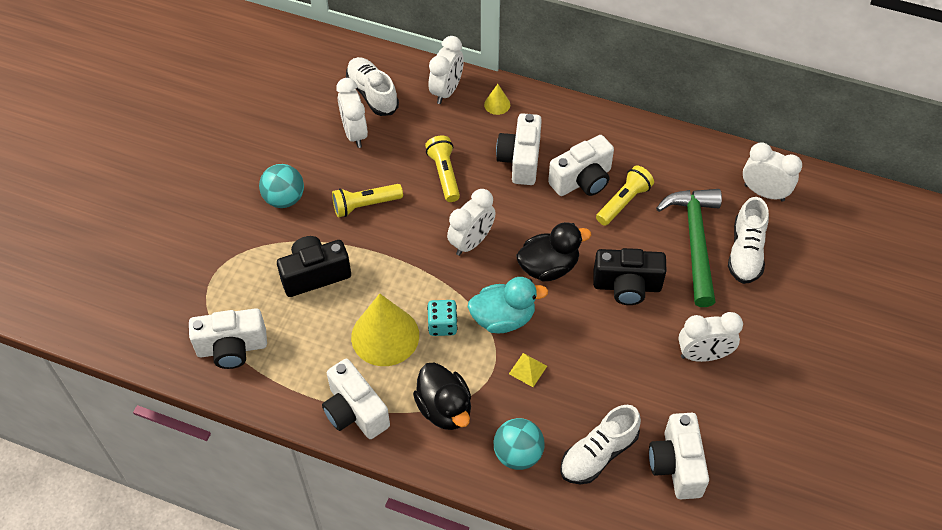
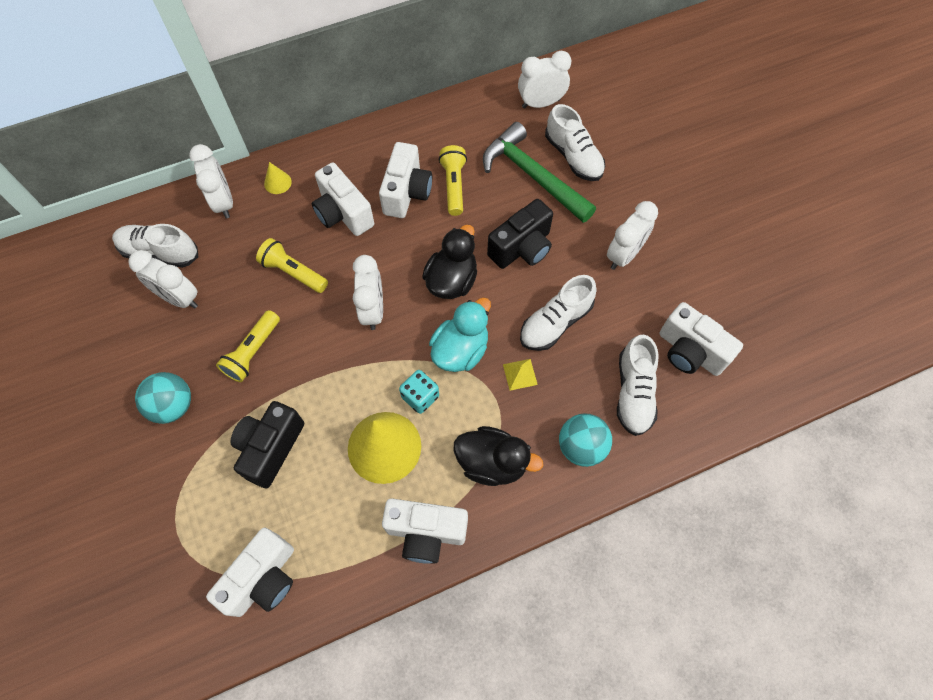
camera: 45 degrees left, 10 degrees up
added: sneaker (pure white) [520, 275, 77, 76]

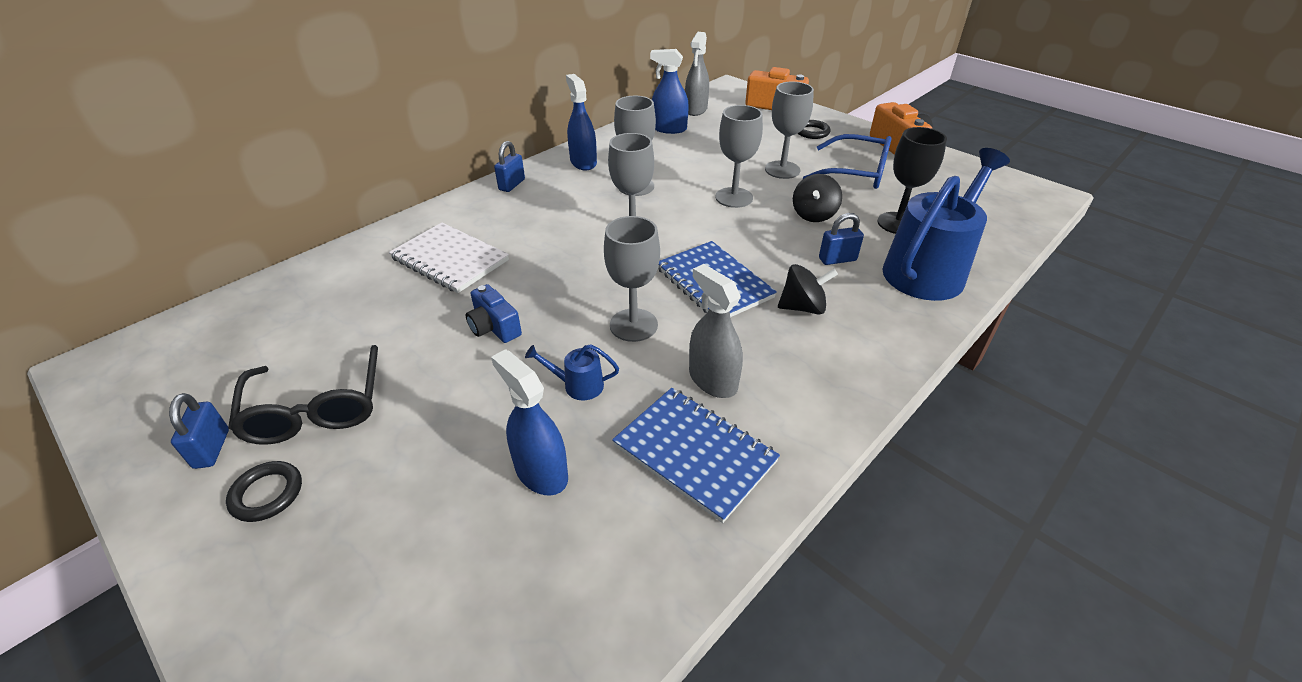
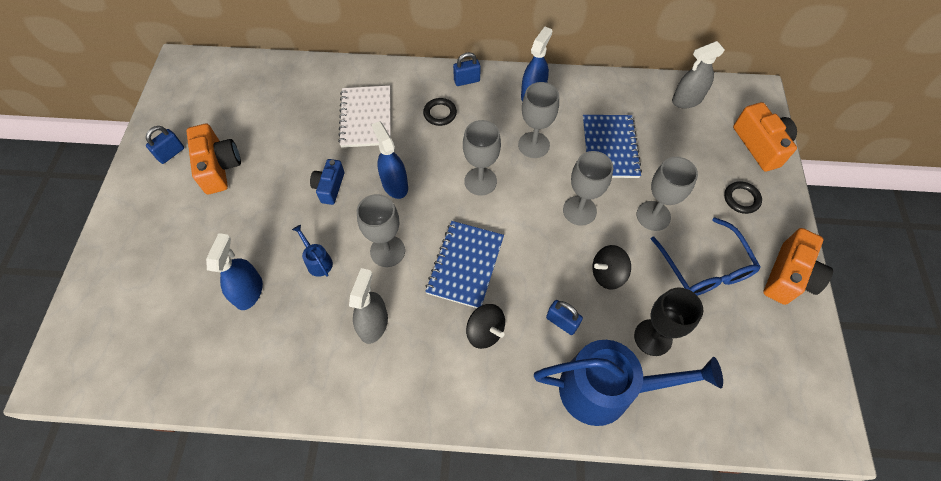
camera: 50 degrees right, 20 degrees up
moved: torus (ebony) [226, 461, 76, 61] to [423, 98, 34, 28]; notepad (royal blue) [612, 388, 168, 135] to [583, 115, 59, 63]; spray cleaner (royal blue) [650, 49, 39, 85] to [372, 121, 36, 78]
replaced: spectacles (ebony) [228, 345, 150, 100] to photo camera (bright orange) [186, 124, 55, 70]

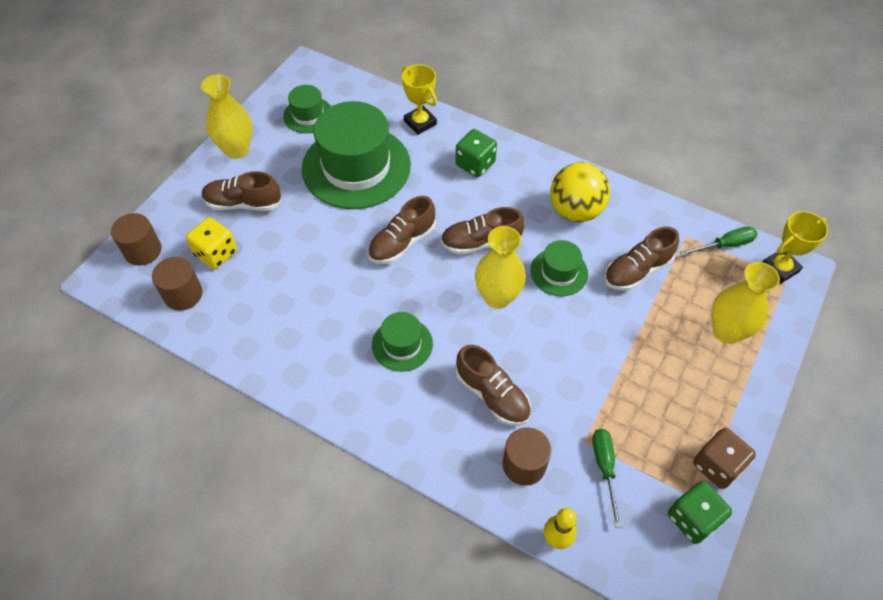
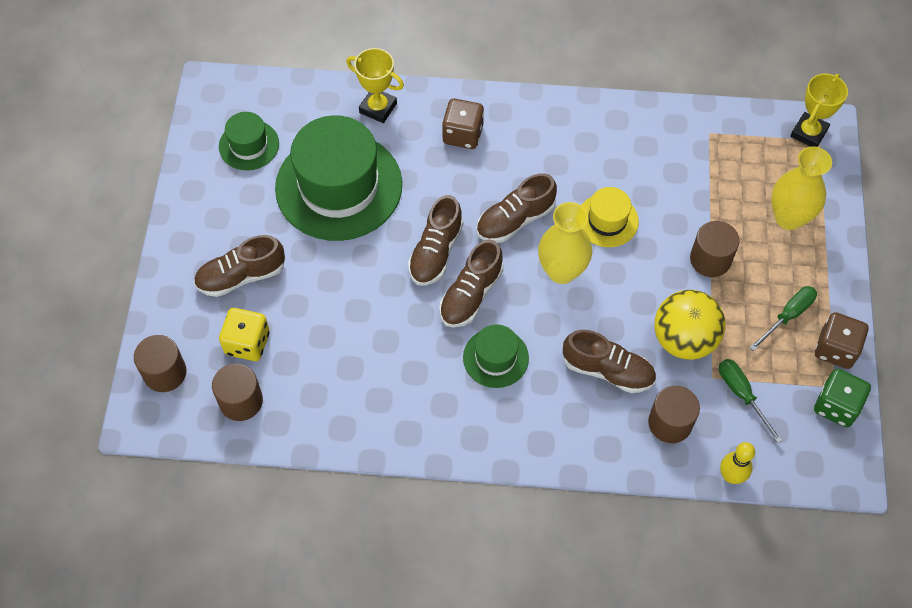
camera: 25 degrees left, 5 degrees up
removed: tall vase (yellow) [201, 74, 51, 85]
added: cylinder (russet) [690, 221, 49, 56]
moved: play ball (yellow) [550, 162, 60, 60] to [655, 290, 71, 70]; sneaker (russet) [604, 227, 75, 64] to [439, 240, 65, 87]; screwdriver (emerald) [680, 226, 78, 30] to [749, 286, 68, 65]
recoloured: dice (emerald) [455, 129, 42, 48] to dice (russet) [442, 99, 42, 50]; tall hat (emerald) [530, 240, 58, 56] to tall hat (yellow) [581, 187, 58, 60]

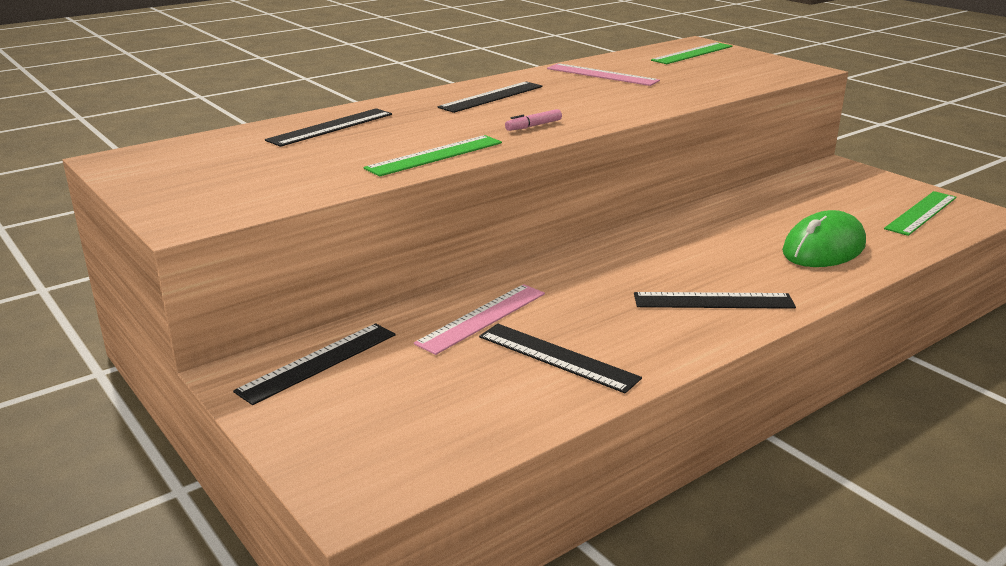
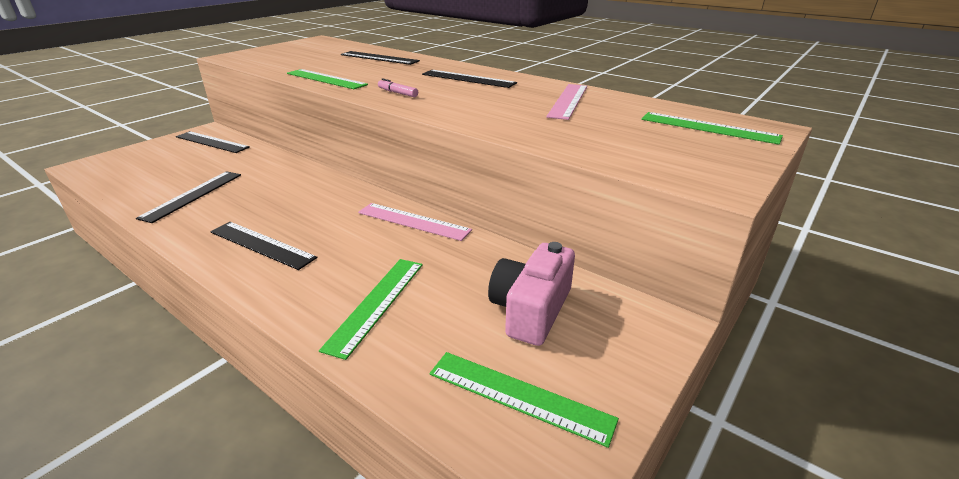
camera: 75 degrees right, 5 degrees up
added: photo camera (rosy) [488, 242, 87, 104]
moved: straightedge (rosy) [414, 284, 131, 71] to [358, 203, 114, 38]
replaced: mouse (emerald) [782, 210, 84, 57] to straightedge (emerald) [319, 259, 104, 101]
turned: straightedge (ebony) [634, 292, 162, 17] = [211, 222, 106, 48] 45 degrees counterclockwise

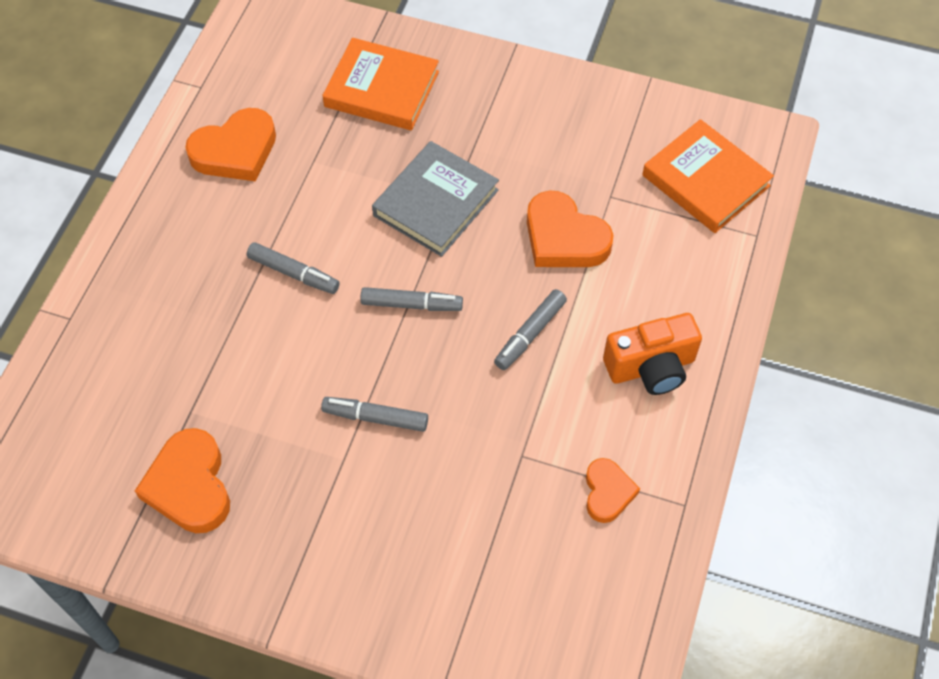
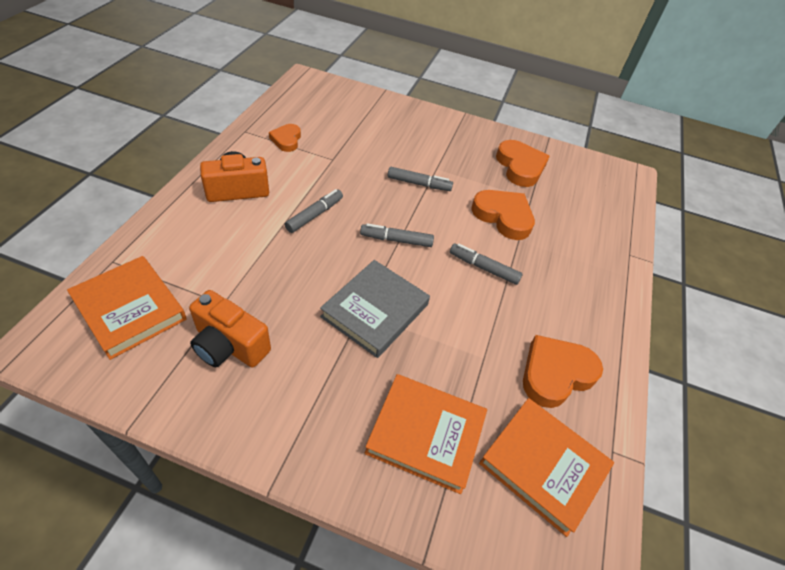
camera: 175 degrees right, 10 degrees down
added: photo camera (bright orange) [189, 290, 82, 77]; book (bright orange) [479, 398, 135, 139]
moved: heart (bright orange) [527, 190, 86, 77] to [471, 190, 64, 50]

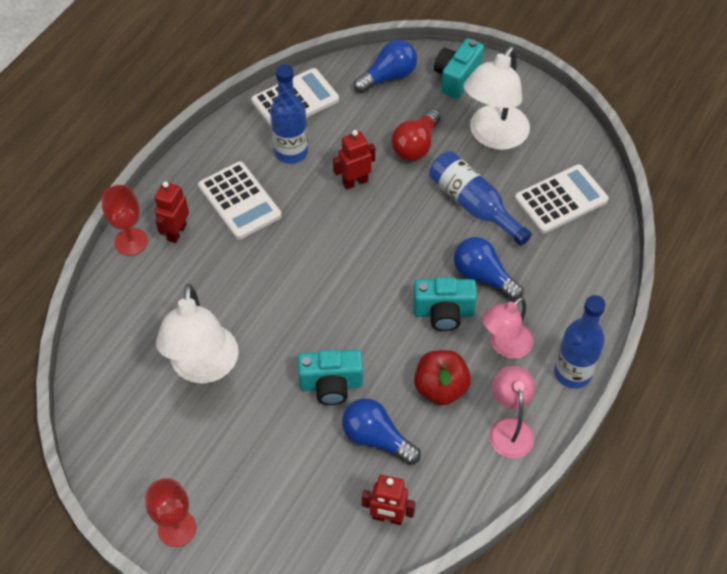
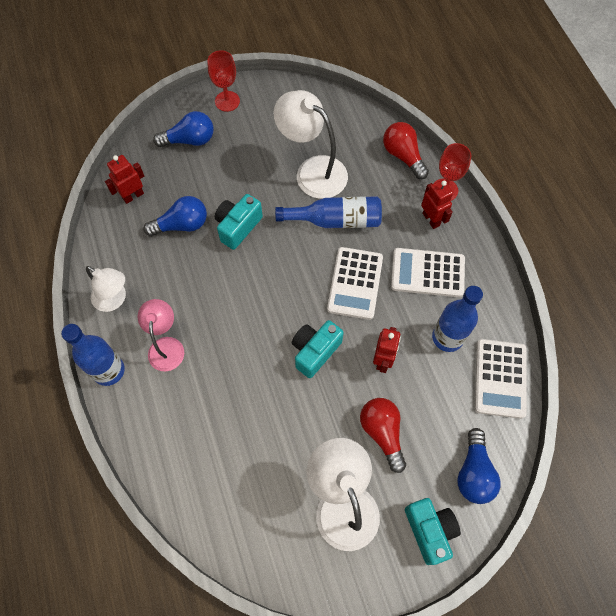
camera: 130 degrees right, 10 degrees up
removed: apple (crimson) [414, 350, 57, 55]
added: bulb (crimson) [383, 122, 46, 57]
moved: photo camera (aqua) [413, 277, 64, 54] to [292, 320, 52, 58]; bottle (royal blue) [429, 151, 103, 95] to [275, 196, 107, 32]; bulb (royal blue) [454, 237, 69, 64] to [153, 111, 60, 36]; pocket calculator (pure white) [514, 164, 95, 70] to [327, 247, 56, 73]
recoloured: lamp (rosy) [489, 366, 46, 92] to lamp (pure white) [86, 266, 40, 46]

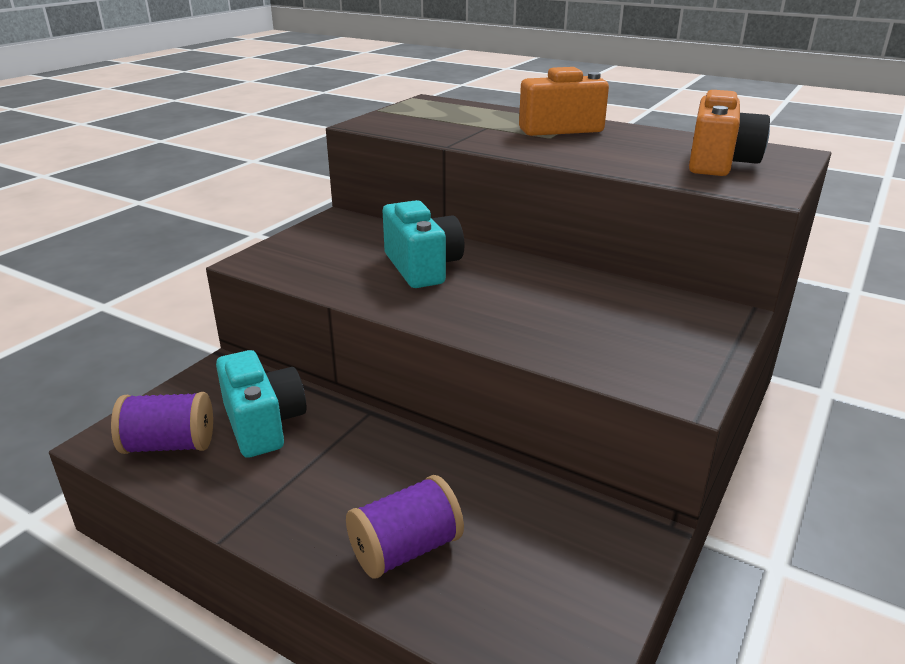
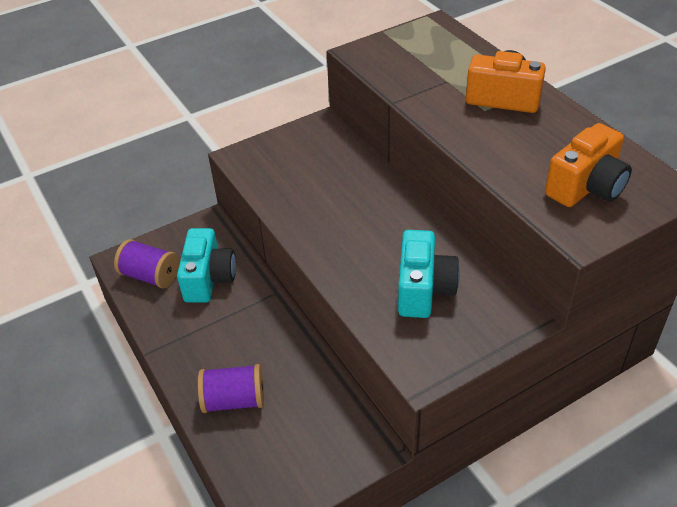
camera: 30 degrees right, 15 degrees up
moved: photo camera (aqua) [383, 200, 82, 88] to [398, 230, 62, 88]

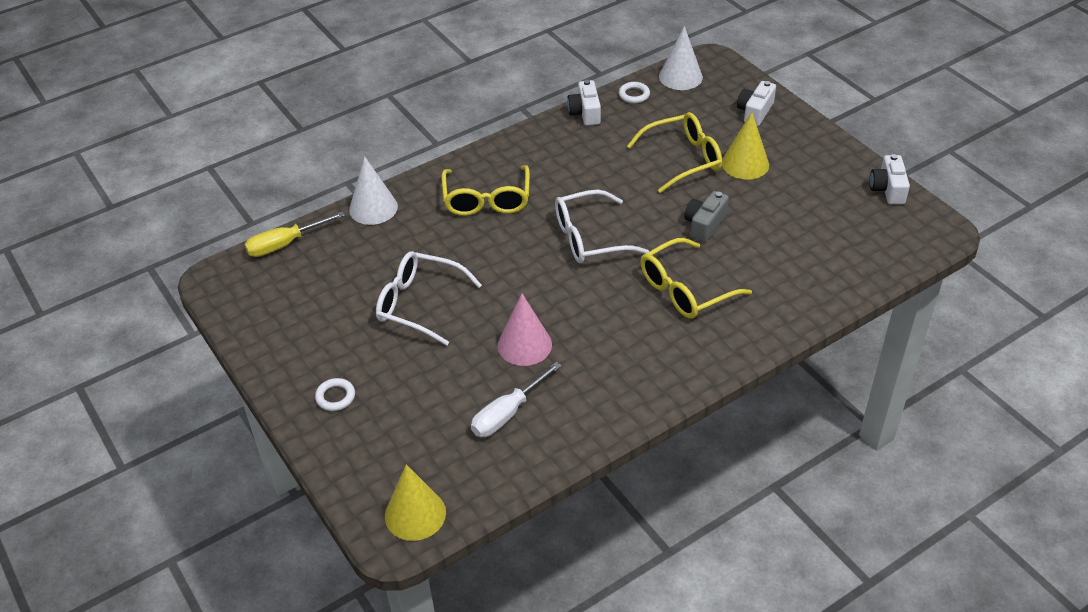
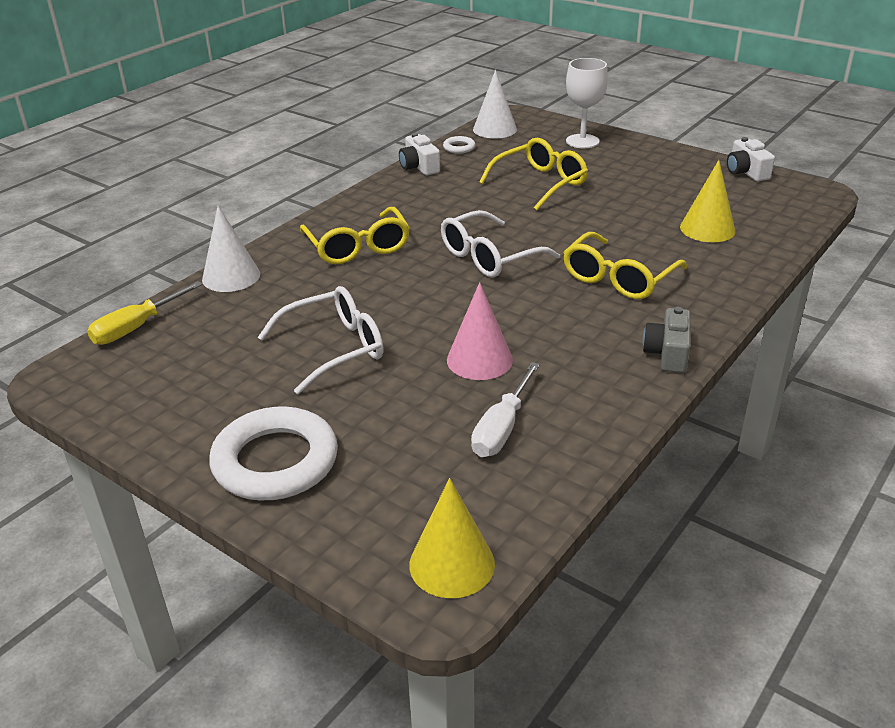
camera: 20 degrees left, 10 degrees down
moved: photo camera (ash-grey) [684, 191, 45, 51] to [643, 307, 47, 66]; cone shape (yellow) [722, 112, 47, 68] to [680, 160, 56, 82]
replaced: photo camera (pure white) [737, 81, 39, 45] to wine glass (pure white) [566, 58, 42, 90]
turned: spectacles (pure white) [376, 251, 106, 95] = [258, 286, 126, 108] 150 degrees clockwise
resized: torus (pure white) [315, 378, 40, 33] = [209, 407, 129, 93] x2.36

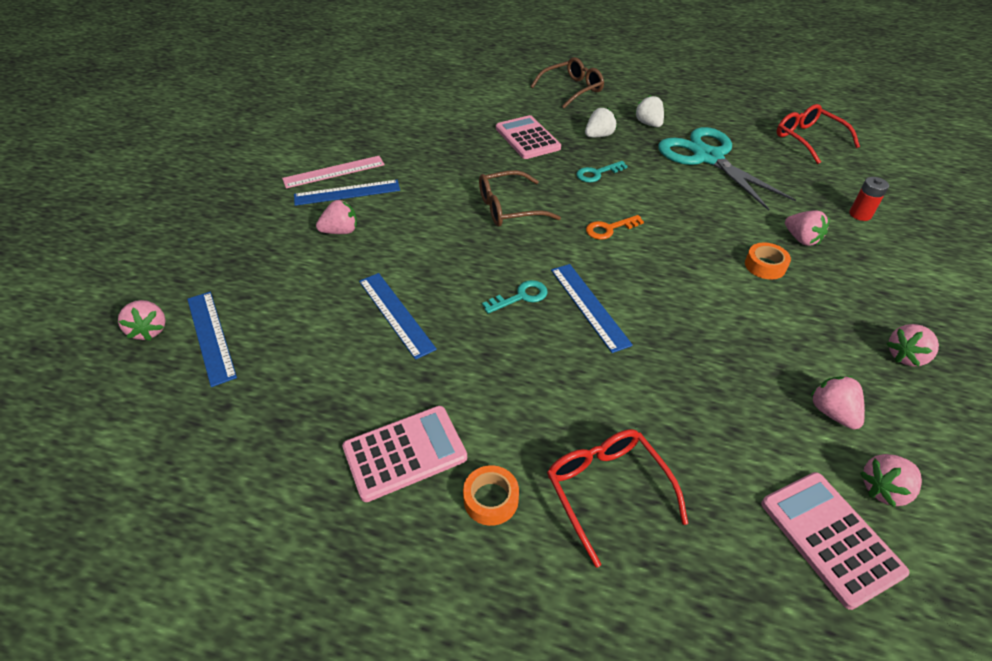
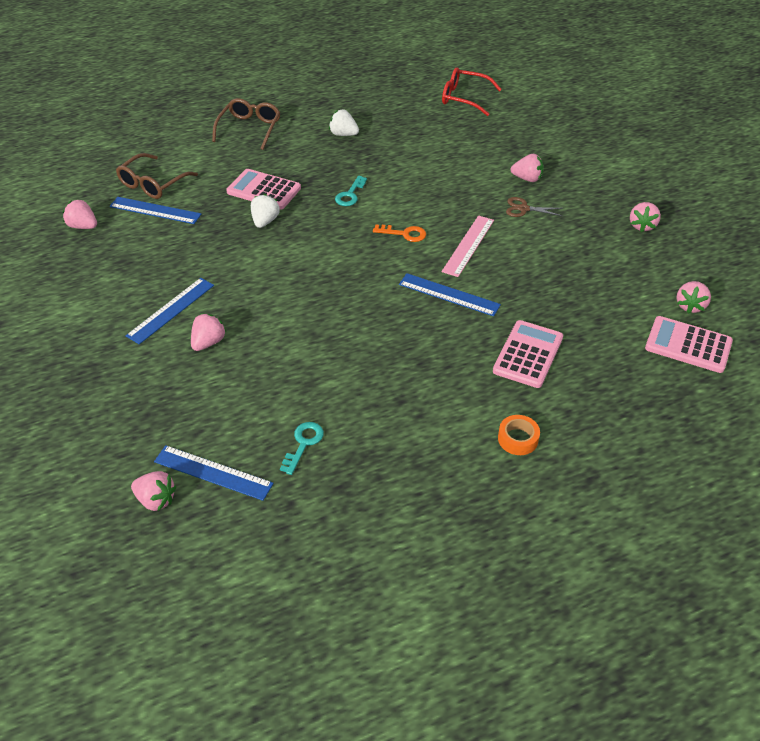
camera: 40 degrees left, 0 degrees up
removed: spectacles (crimson) [547, 429, 141, 139]; pair of scissors (aqua) [658, 127, 138, 84]; battery (crimson) [849, 177, 40, 44]
moved: straightedge (rosy) [282, 156, 103, 32] to [442, 215, 52, 62]; pocket calculator (rosy) [342, 406, 125, 96] to [493, 320, 70, 68]; straightedge (royal blue) [359, 273, 78, 87] to [110, 197, 91, 27]; spectacles (russet) [479, 170, 82, 57] to [116, 153, 82, 46]; door key (aqua) [482, 280, 66, 34] to [280, 422, 44, 53]; berry (pure white) [585, 107, 32, 30] to [251, 194, 29, 34]; berry (rosy) [810, 376, 55, 53] to [63, 199, 34, 30]
replaced: roll of tape (bright orange) [745, 242, 46, 37] to pair of scissors (russet) [506, 197, 57, 20]
turned: door key (bright orange) [586, 215, 58, 25] = [373, 225, 53, 17] 105 degrees counterclockwise

